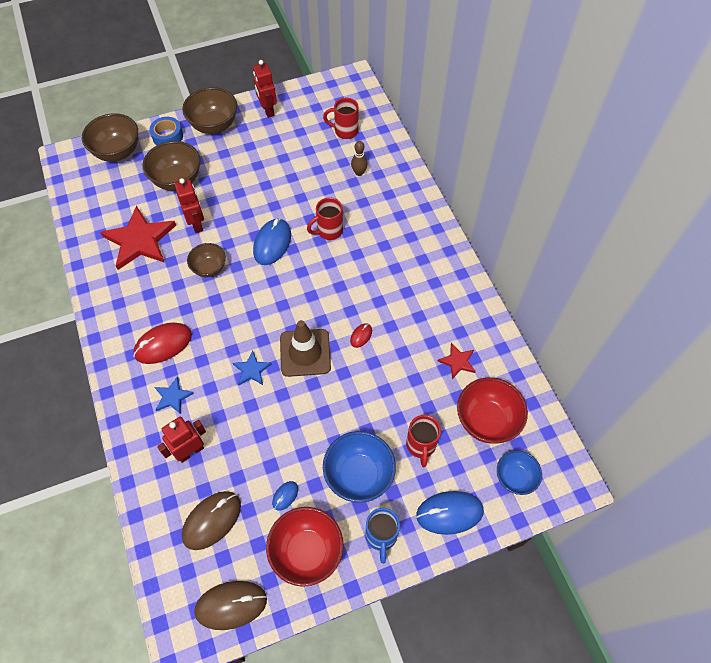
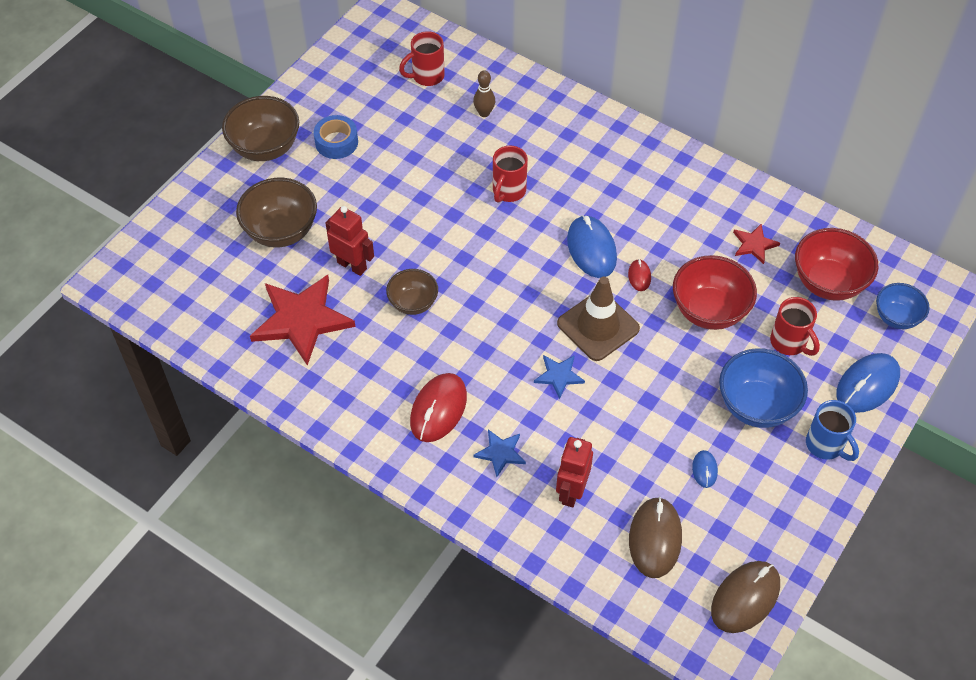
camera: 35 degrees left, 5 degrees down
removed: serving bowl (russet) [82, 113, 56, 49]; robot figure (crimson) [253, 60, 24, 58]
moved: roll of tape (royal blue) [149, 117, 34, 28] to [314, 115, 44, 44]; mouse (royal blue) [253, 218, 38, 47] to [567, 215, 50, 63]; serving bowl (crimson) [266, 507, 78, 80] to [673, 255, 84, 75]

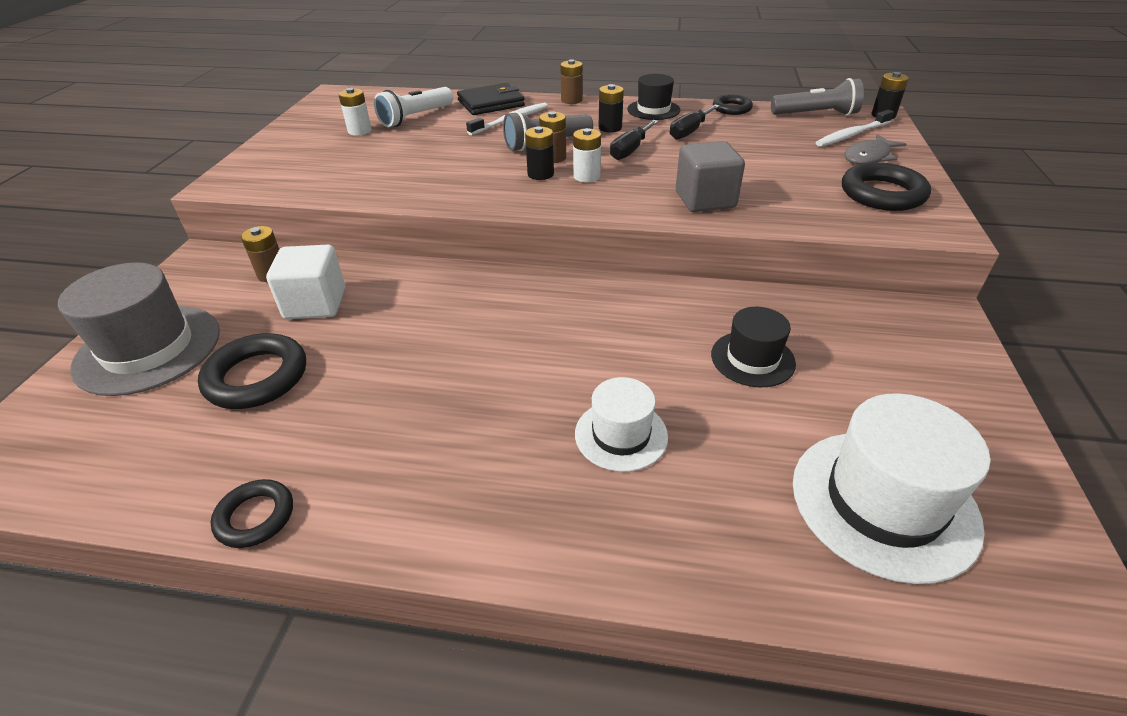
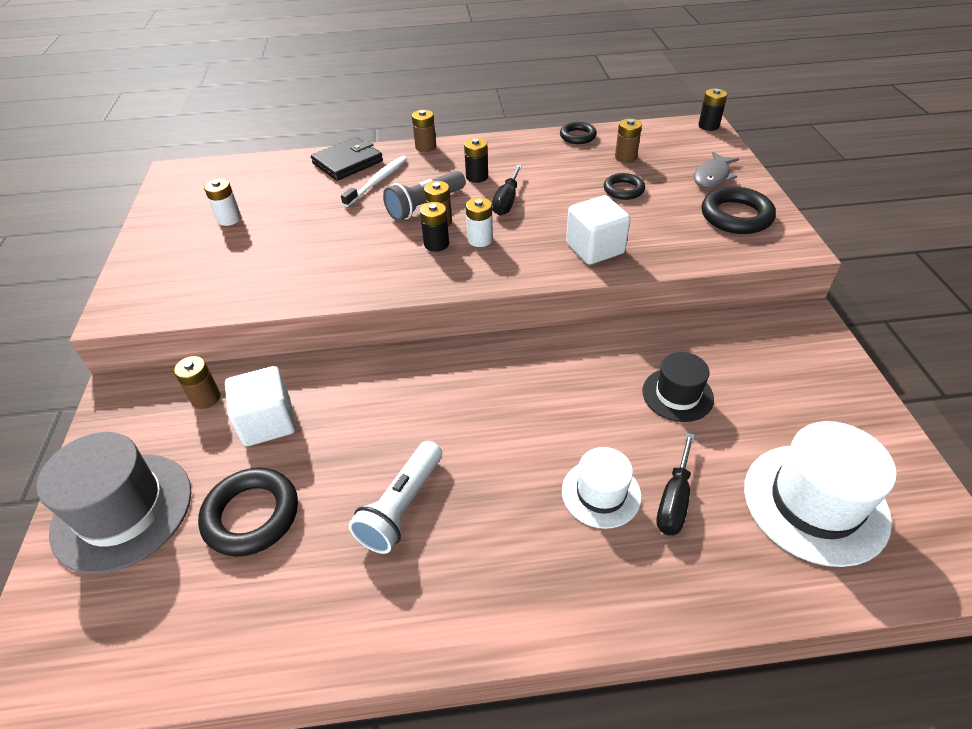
camera: 15 degrees left, 5 degrees up
removed: tall hat (ebony) [627, 74, 53, 46]; pocket torch (ash-grey) [771, 78, 93, 38]; toothbrush (pure white) [815, 110, 79, 37]
added: battery (russet) [615, 119, 27, 44]
moved: torus (ebony) [211, 479, 82, 69] to [604, 173, 41, 27]; pocket torch (pure white) [374, 87, 79, 40] to [349, 441, 93, 113]; screwdriver (ebony) [670, 104, 50, 36] to [656, 433, 39, 102]
recoloured: block (ash-grey) [676, 141, 69, 71] to block (pure white) [566, 195, 65, 70]

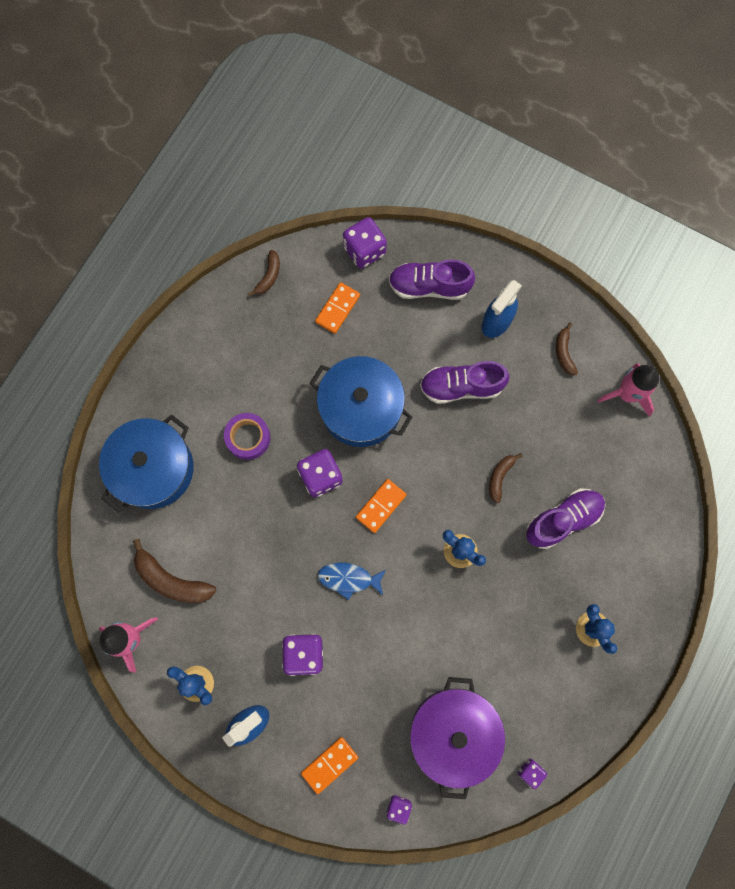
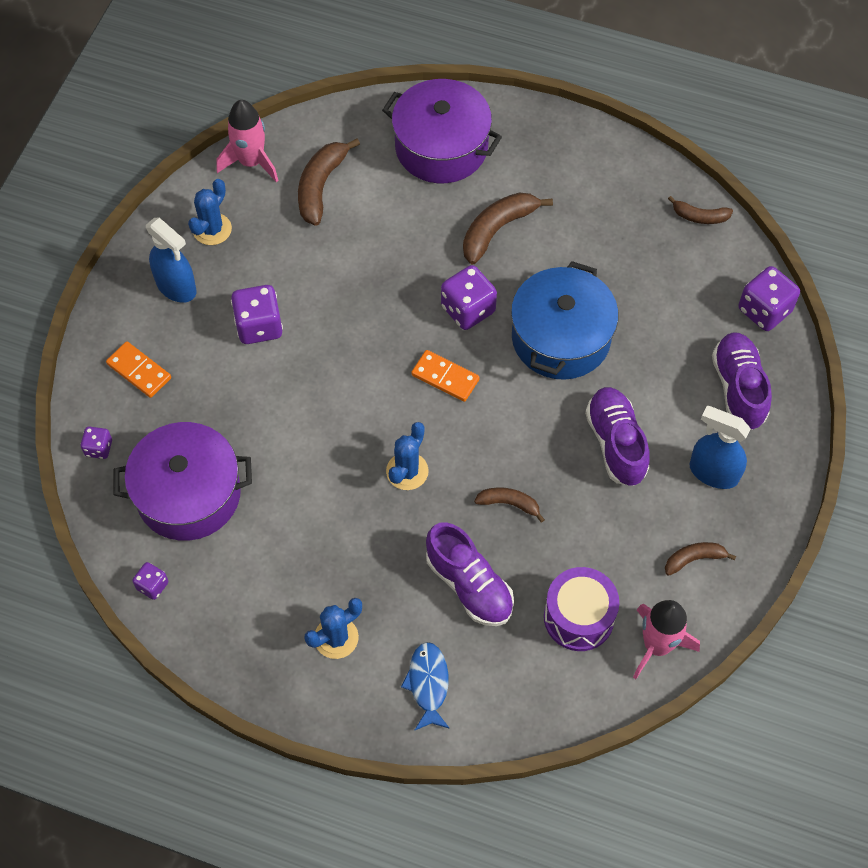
camera: 80 degrees right, 15 degrees down
removed: domino piece (bright orange) [315, 282, 45, 52]
added: toy drum (violet) [544, 567, 75, 84]
moved: fish figure (royal blue) [317, 563, 69, 37] to [401, 642, 49, 89]
replaced: roll of tape (violet) [224, 413, 47, 47] to banana fruit (russet) [463, 192, 90, 72]
recoloured: cooking pot (royal blue) [99, 414, 94, 99] to cooking pot (violet) [382, 79, 120, 104]

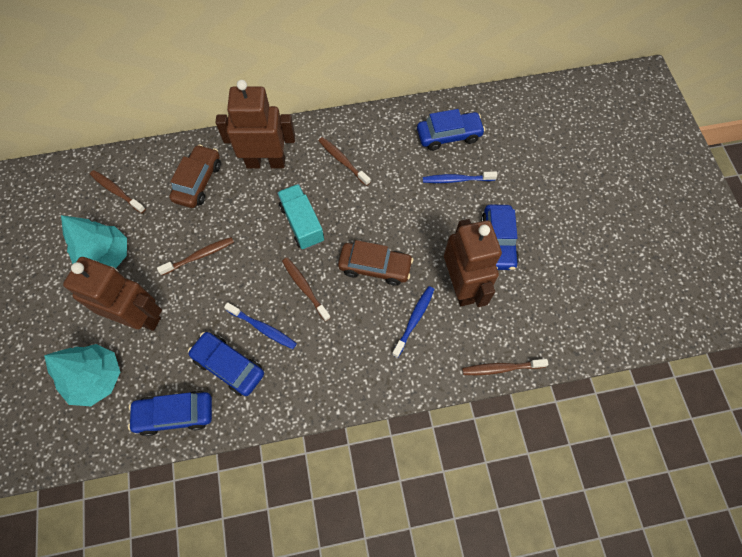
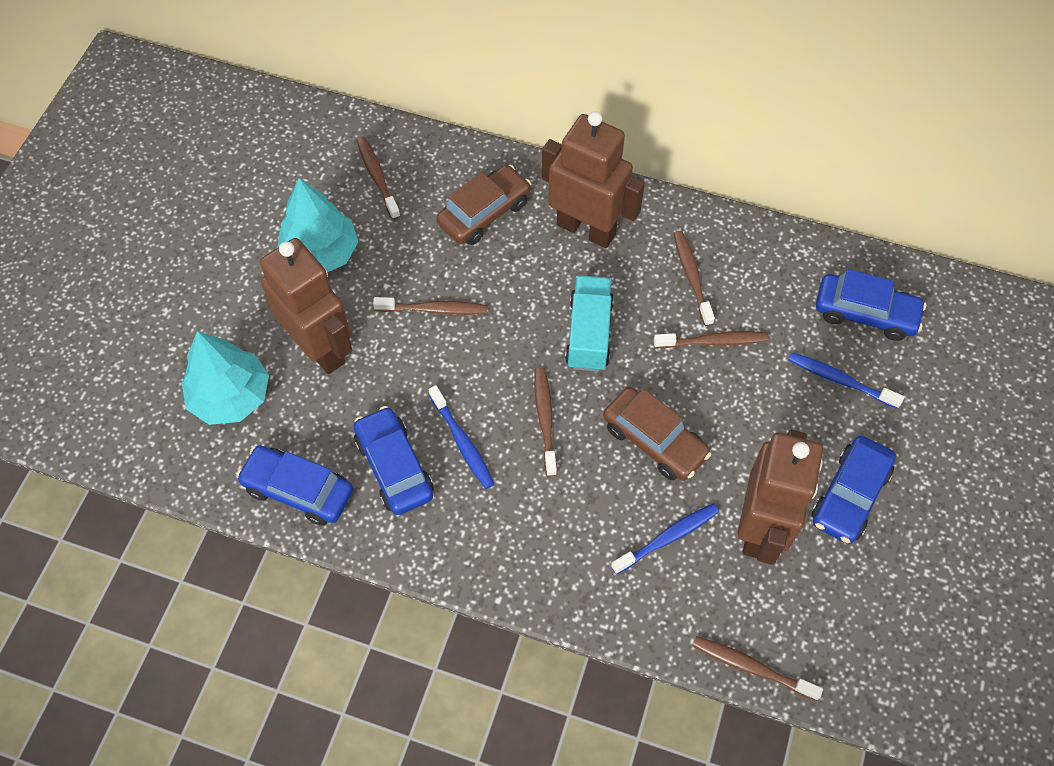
camera: 30 degrees right, 5 degrees down
added: toothbrush (russet) [654, 331, 115, 17]

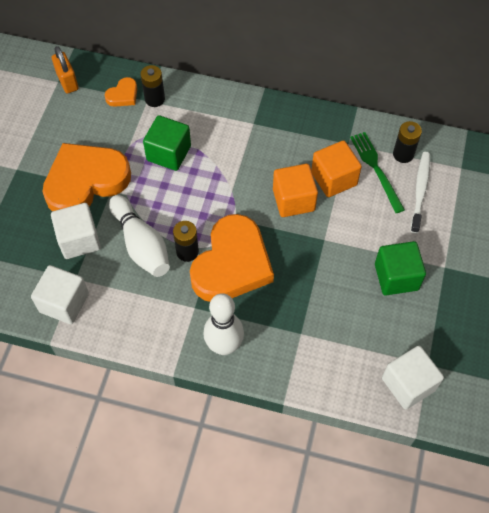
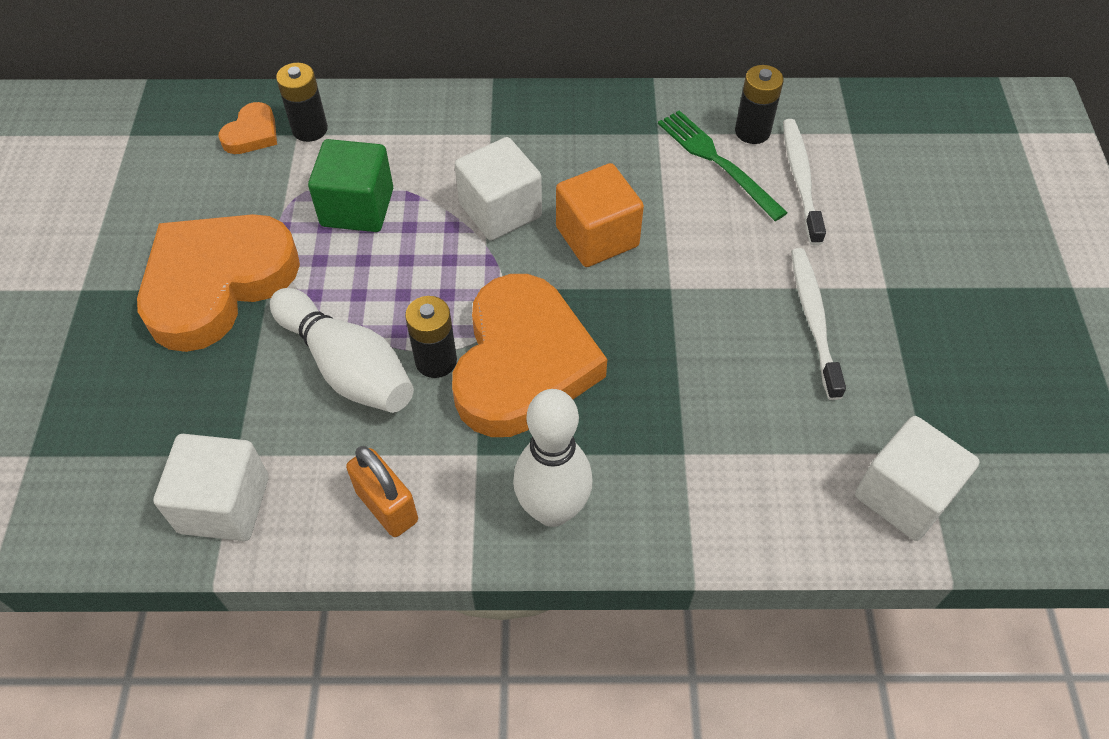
camera: 15 degrees left, 5 degrees down
removed: block (bright orange) [311, 140, 51, 57]
moved: block (pure white) [51, 203, 50, 56] to [455, 137, 87, 104]; lock (bright orange) [52, 46, 27, 48] to [346, 446, 72, 91]
replaced: block (emerald) [375, 241, 51, 54] to toothbrush (pure white) [791, 248, 55, 152]

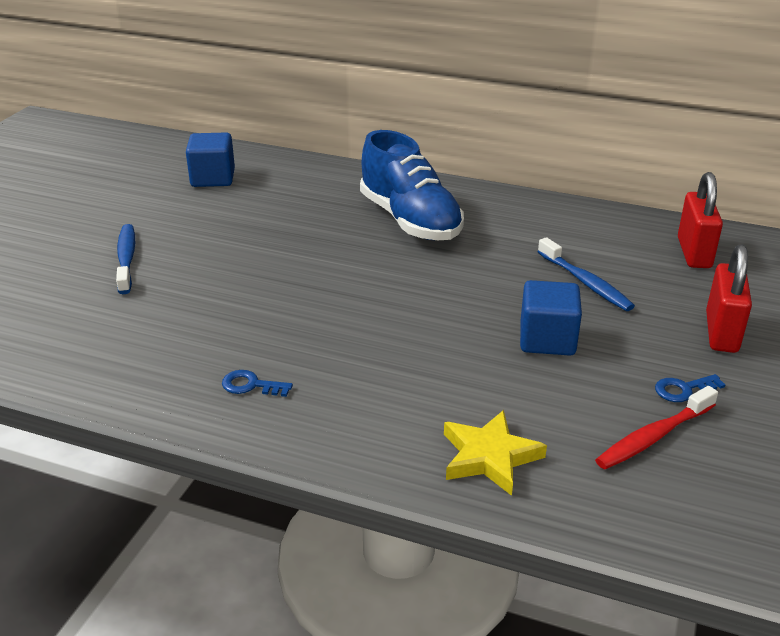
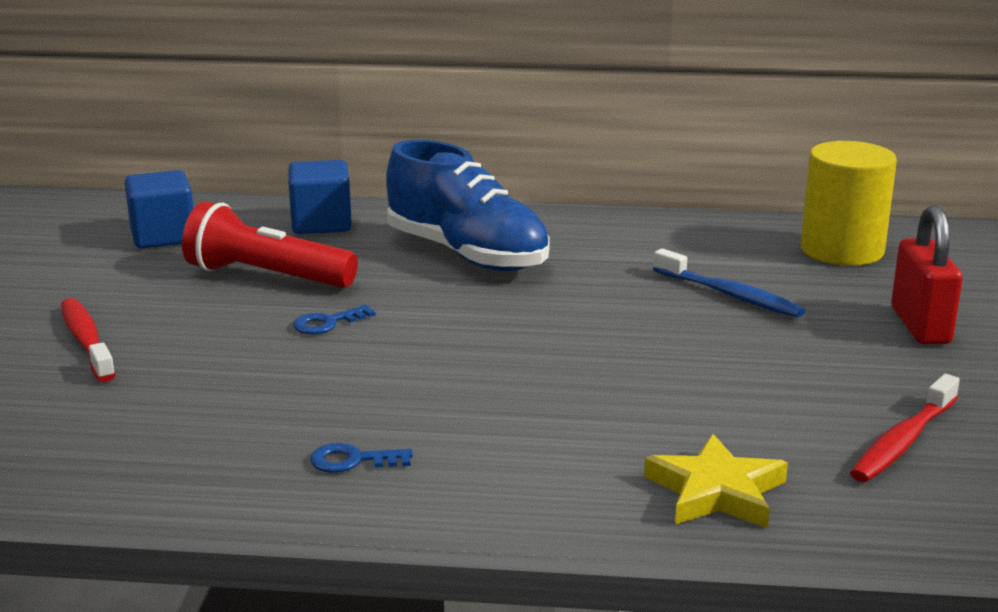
camera: 15 degrees left, 10 degrees down
added: pocket torch (crimson) [182, 202, 176, 86]
moved: block (royal blue) [520, 280, 62, 76] to [288, 160, 64, 74]; door key (royal blue) [655, 374, 70, 28] to [293, 305, 83, 29]
replaced: lock (crimson) [678, 172, 45, 96] to cylinder (yellow) [801, 141, 96, 125]
recoloured: toothbrush (royal blue) [116, 224, 19, 70] to toothbrush (crimson) [61, 298, 55, 84]

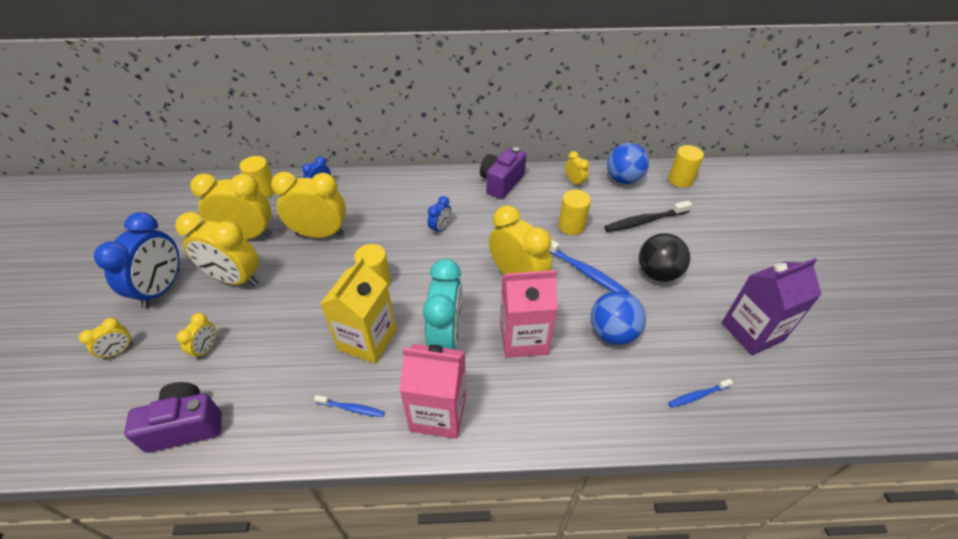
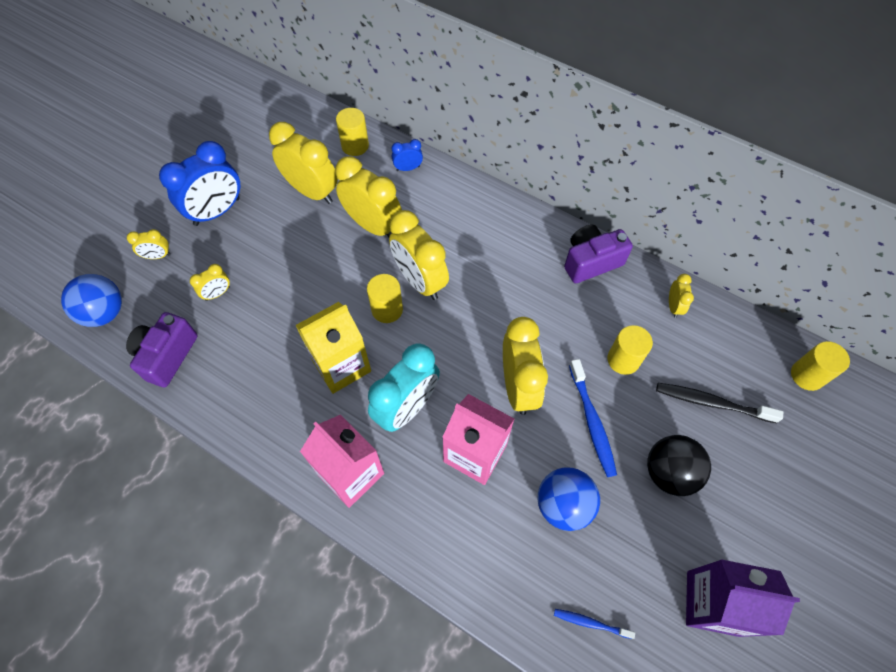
camera: 35 degrees right, 15 degrees up
removed: toothbrush (royal blue) [314, 395, 71, 22]; alarm clock (royal blue) [427, 196, 24, 39]
moved: alarm clock (yellow) [175, 212, 84, 74] to [389, 210, 60, 90]; play ball (royal blue) [607, 143, 42, 41] to [61, 274, 61, 53]
turned: photo camera (violet) [124, 382, 98, 71] = [126, 312, 72, 75] 90 degrees counterclockwise

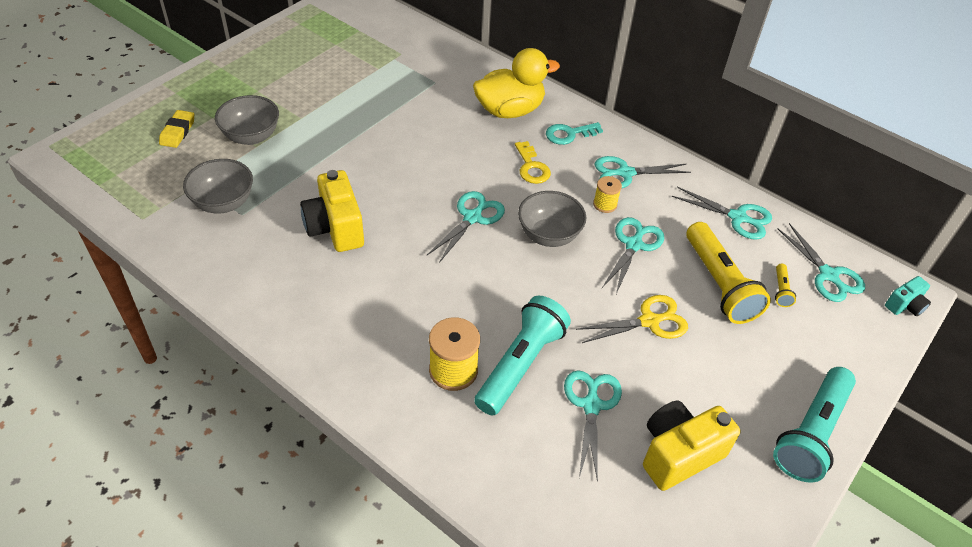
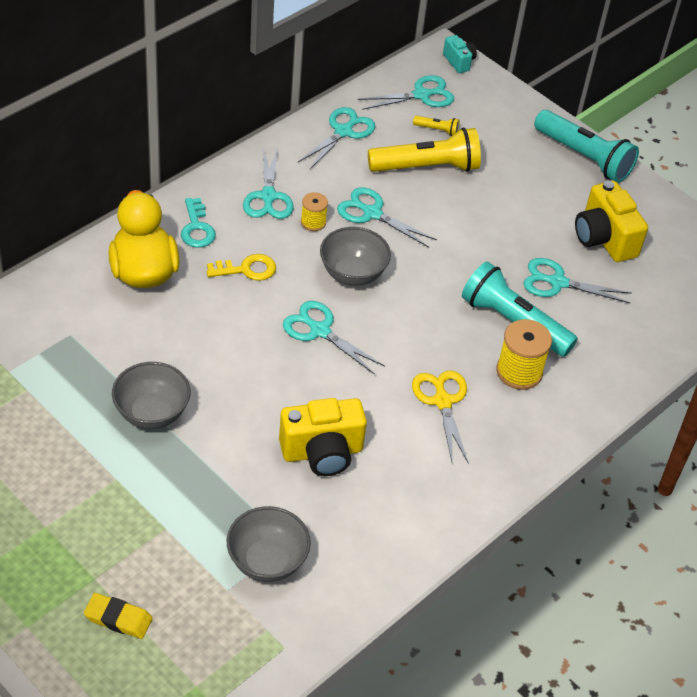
camera: 85 degrees left, 0 degrees up
moved: serving bowl (ash-grey) [215, 95, 64, 50] to [112, 362, 79, 67]; pair of scissors (yellow) [576, 295, 112, 48] to [412, 370, 57, 94]

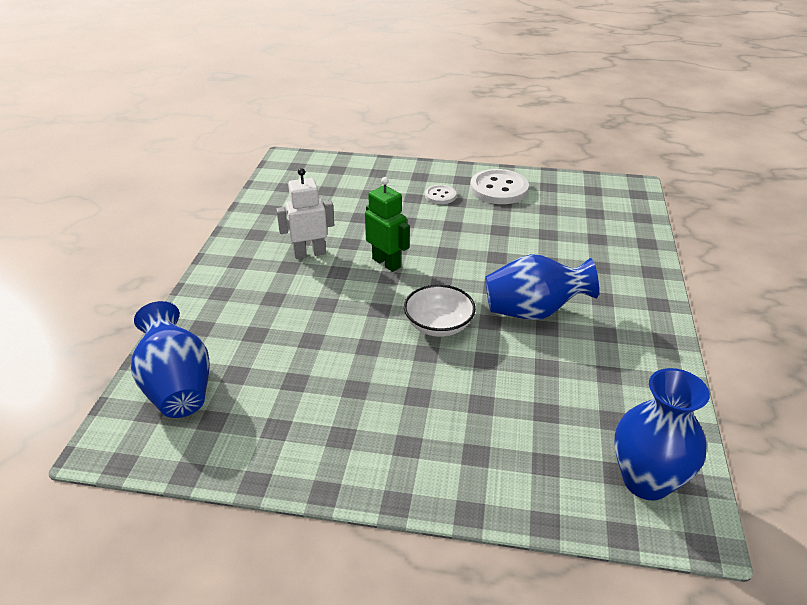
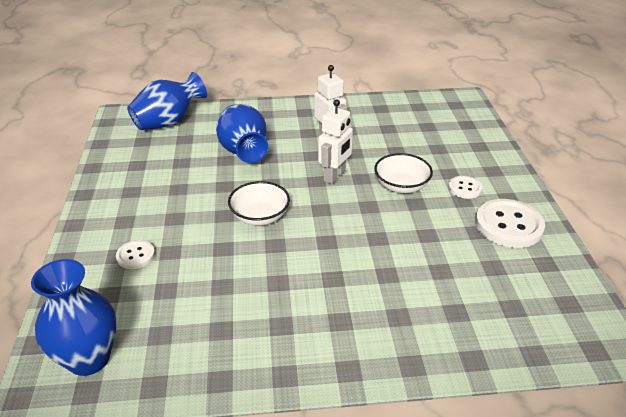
camera: 75 degrees right, 0 degrees up
added: button (pure white) [116, 240, 39, 29]; serving bowl (pure white) [374, 153, 59, 40]
moved: tall vase (royal blue) [485, 254, 114, 66] to [216, 104, 52, 59]
recoloured: robot figure (emerald) [365, 177, 45, 95] to robot figure (pure white) [318, 99, 35, 85]

